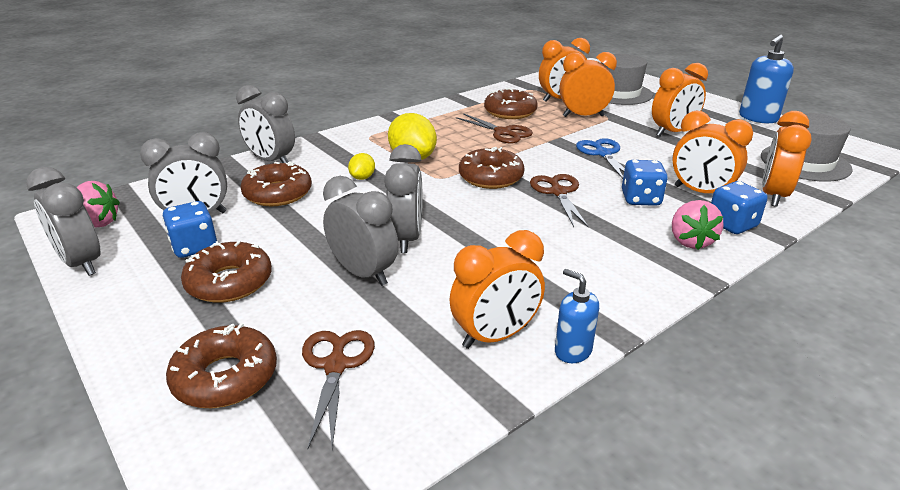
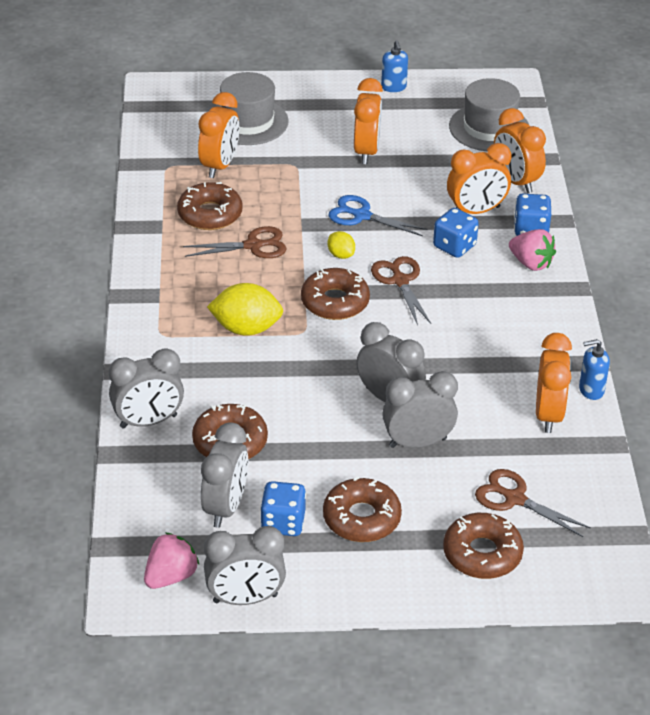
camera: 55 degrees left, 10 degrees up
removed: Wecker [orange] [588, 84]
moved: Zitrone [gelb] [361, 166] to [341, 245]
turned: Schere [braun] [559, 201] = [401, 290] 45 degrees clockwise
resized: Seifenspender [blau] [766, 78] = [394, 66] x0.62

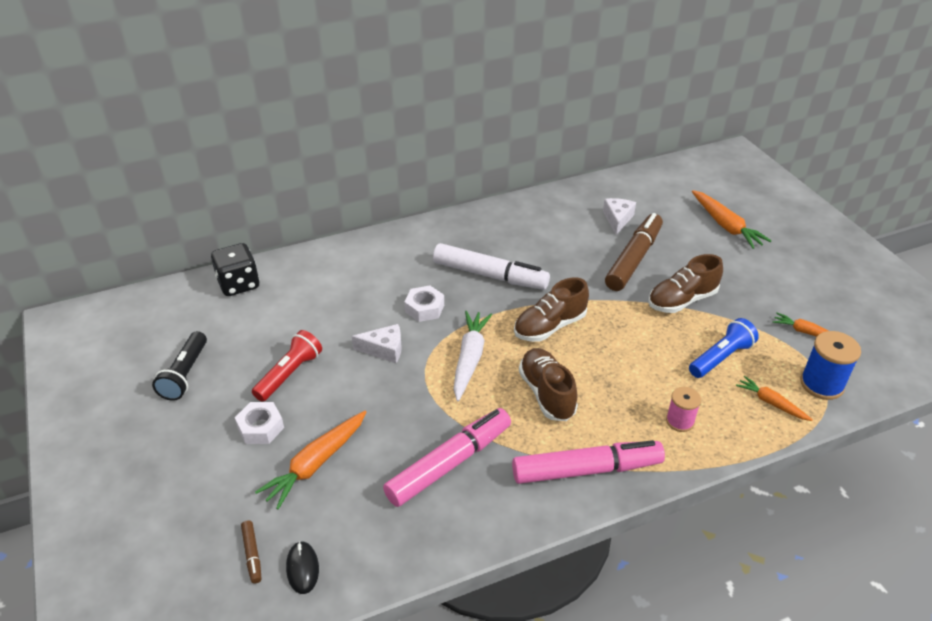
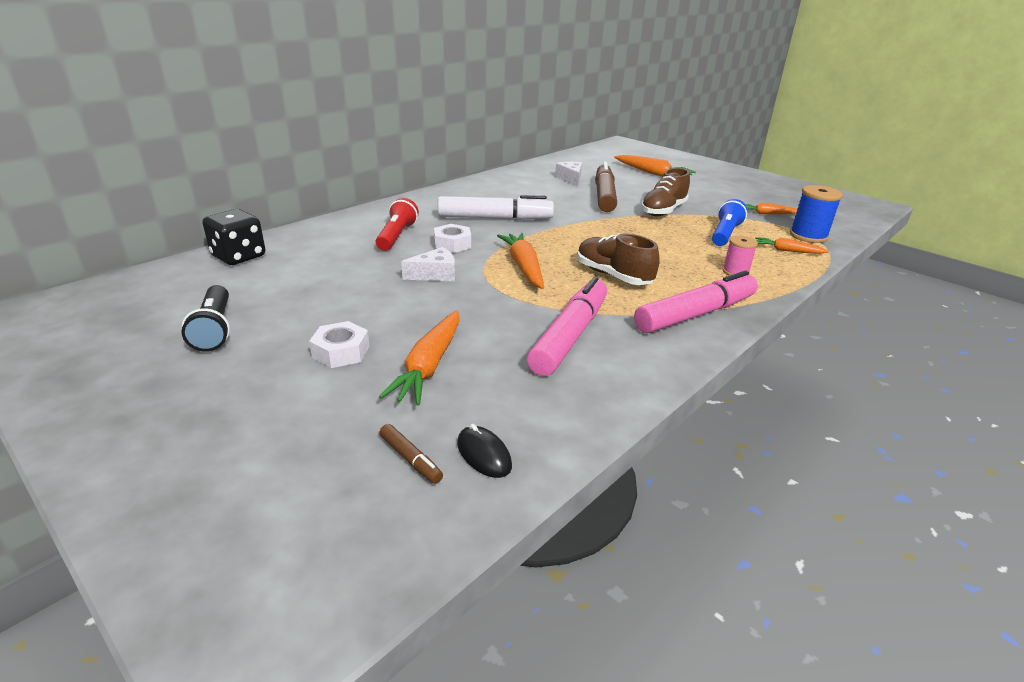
camera: 25 degrees left, 10 degrees down
removed: Schuh [braun] [551, 309]
moved: Taschenlampe [rot] [287, 366] to [397, 224]
recoloured: Karotte [weiß] [473, 356] to Karotte [orange] [520, 261]

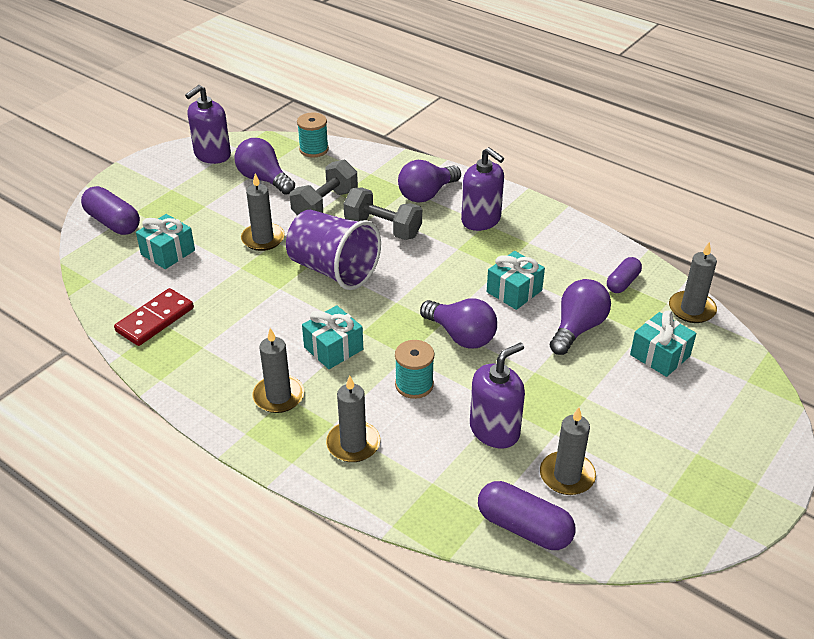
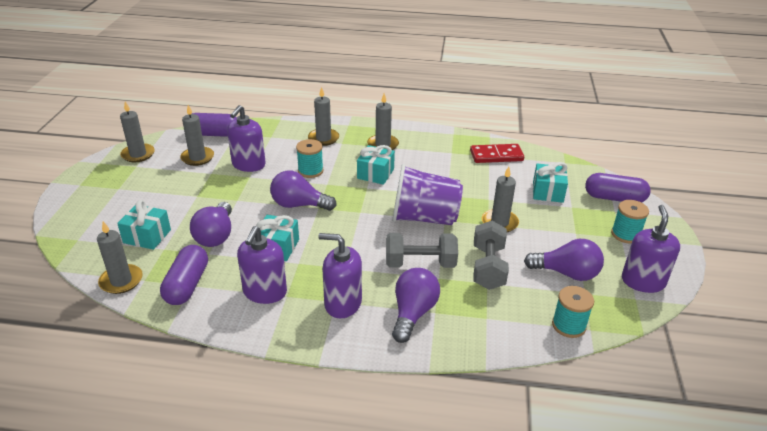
camera: 150 degrees right, 5 degrees down
added: Kerze [grau] [137, 131]; Seifenspender [lila] [262, 265]; Garnrolle [türkis] [630, 222]
turned: Dominostein [rot] [154, 317] = [497, 153] 75 degrees clockwise
resized: Kapsel [lila] [624, 275] = [184, 275] x1.58

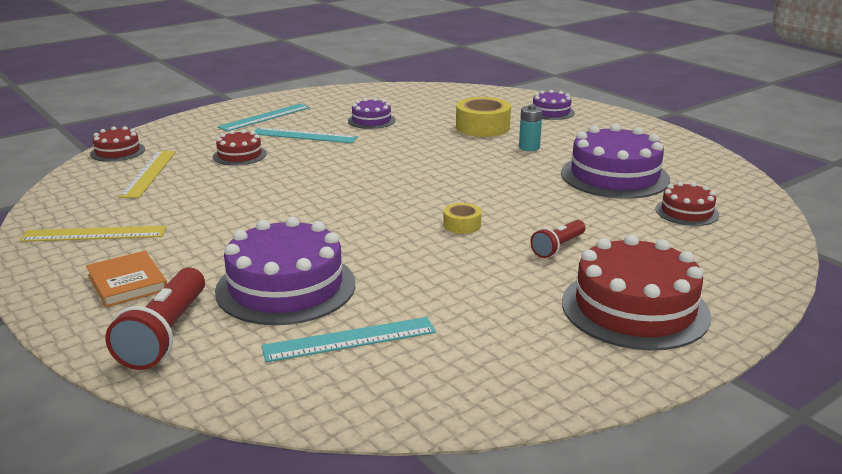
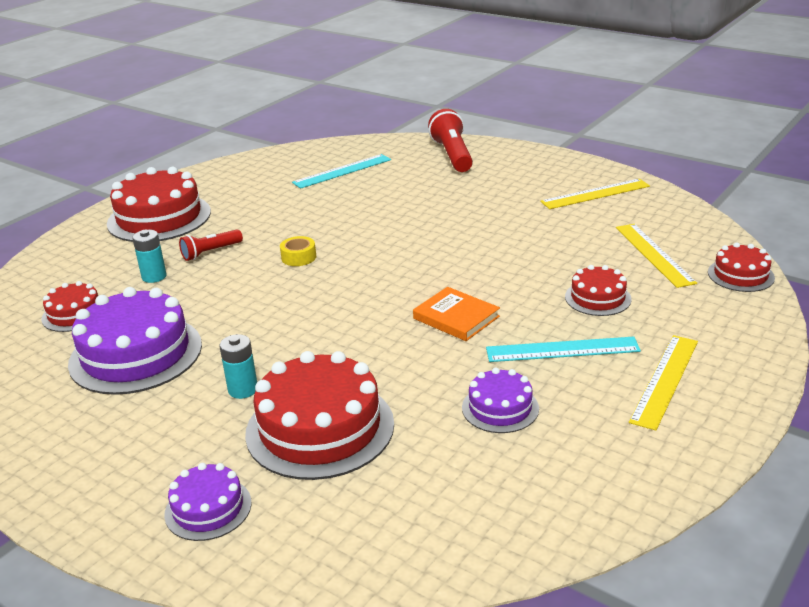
camera: 165 degrees right, 5 degrees up
removed: Kuchen [lila] [285, 271]
added: Batterie [türkis] [149, 256]
moved: Buch [orange] [126, 279] to [456, 314]
replaced: Klebeband [gelb] [483, 117] to Kuchen [rot] [319, 415]
recoloured: Lineal [türkis] [263, 117] to Lineal [gelb] [663, 382]
turned: Taschenlampe [rot] [557, 239] = [211, 245] 150 degrees counterclockwise

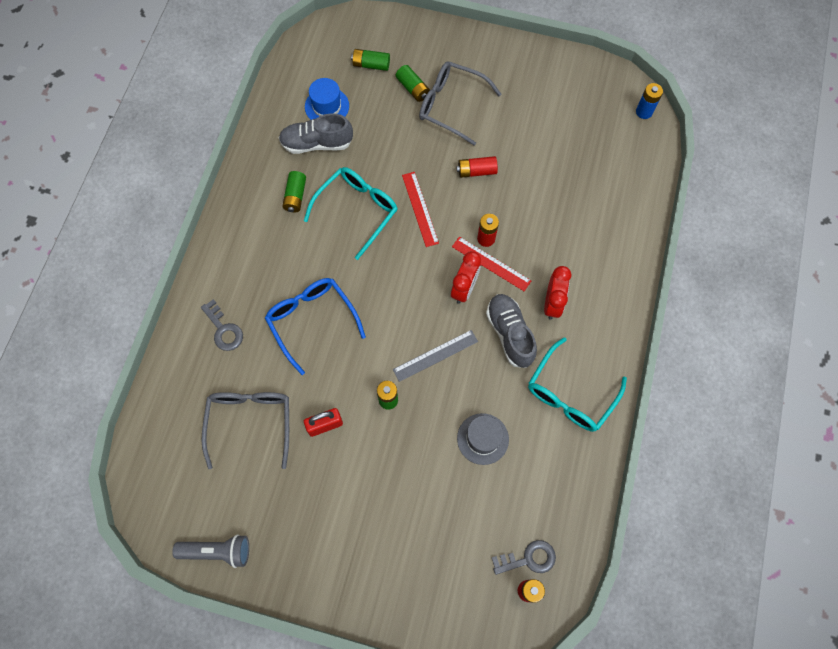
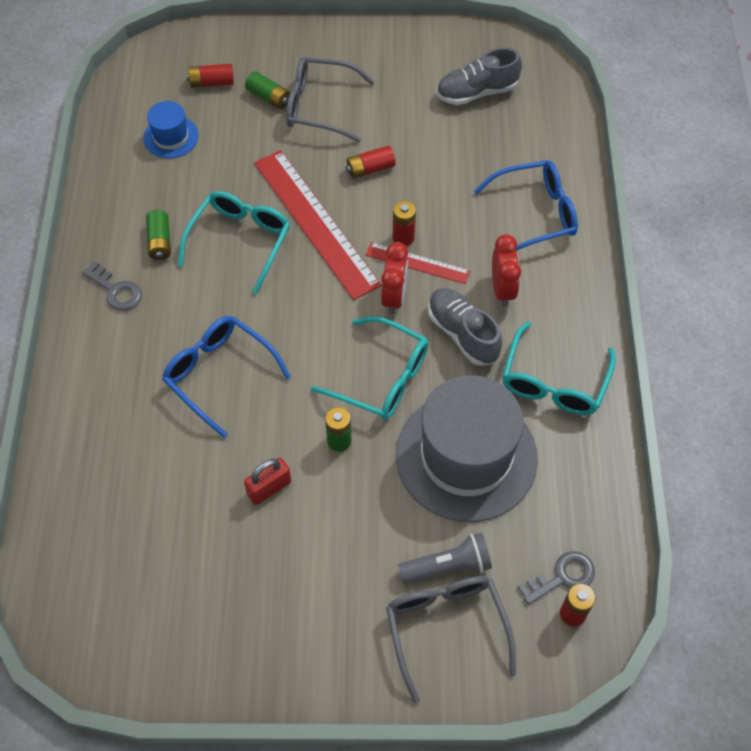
camera: 15 degrees left, 10 degrees down
removed: Batterie [blau] [649, 101]
added: Brille [blau] [526, 205]
moved: Taschenlampe [grau] [210, 551] to [445, 558]; Schlüssel [grau] [222, 325] to [112, 286]; Brille [grau] [245, 430] to [451, 640]; Schuh [grau] [316, 133] to [479, 76]
replaced: Lineal [grau] [435, 356] to Brille [türkis] [369, 368]
recoloured: Batterie [grün] [370, 60] to Batterie [rot] [210, 76]
resized: Lineal [rot] [420, 209] = [317, 225] x1.92; Hut [grau] [483, 439] = [467, 448] x2.19

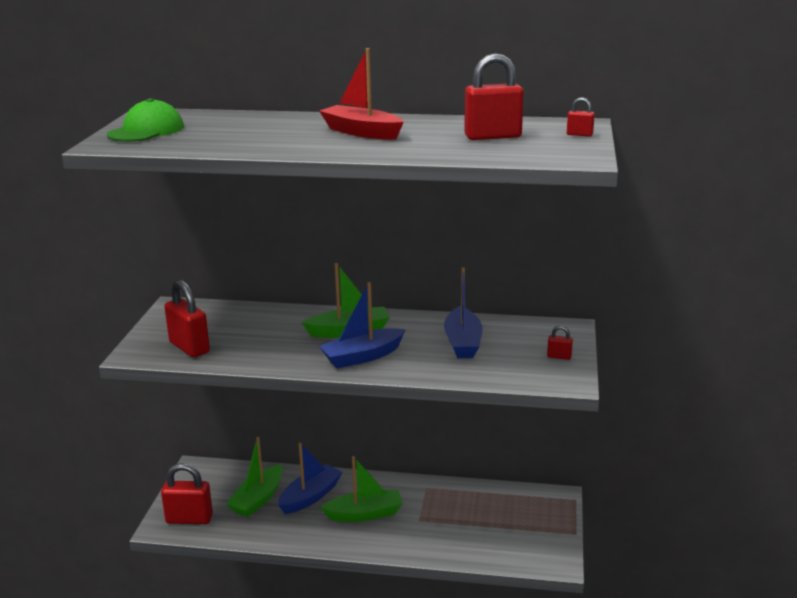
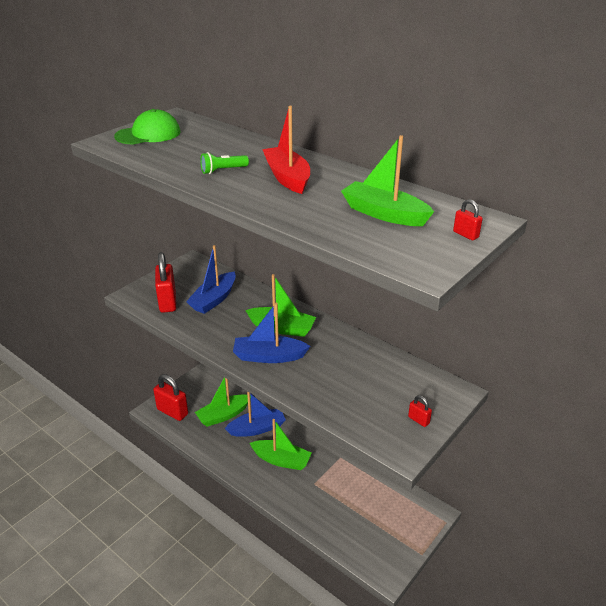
camera: 30 degrees right, 10 degrees up
added: Taschenlampe [grün] [224, 163]
moved: Boot [blau] [463, 312] to [211, 279]
replaced: Vorhängeschloss [rot] [494, 96] to Boot [grün] [387, 180]

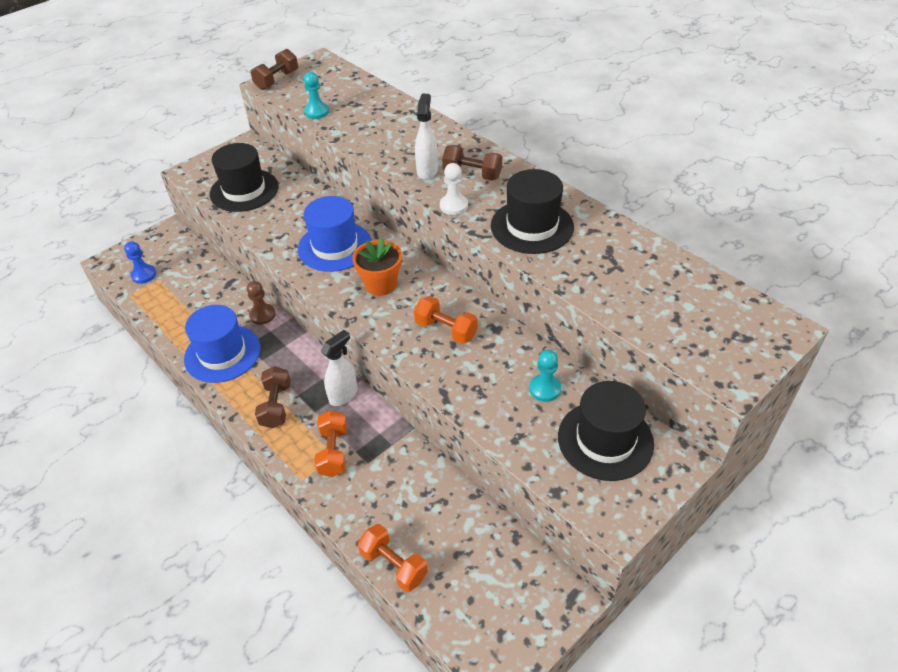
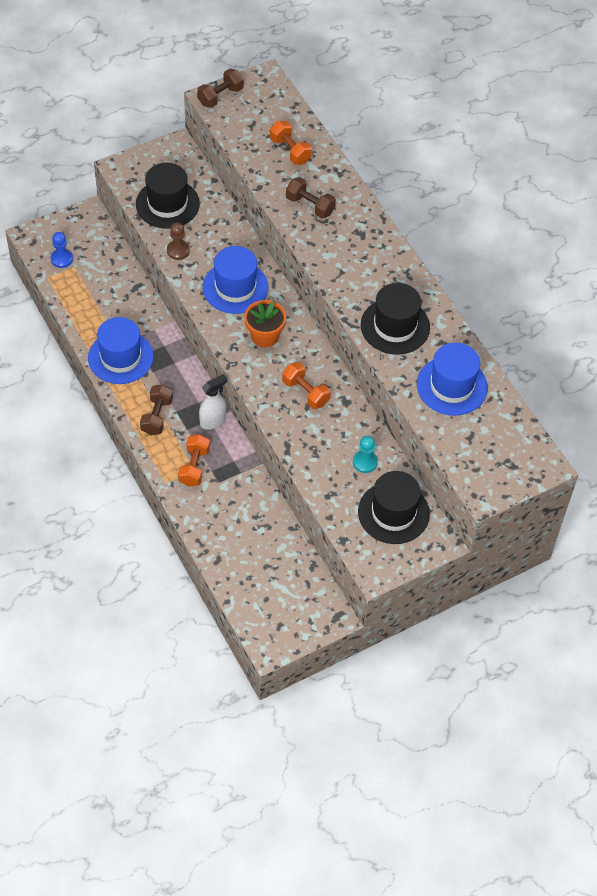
camera: 10 degrees right, 10 degrees up
removed: Bauer [türkis] [316, 95]; Sprühflasche [weiß] [426, 137]; Bauer [weiß] [454, 189]
added: Hut [blau] [452, 379]
moved: Bauer [braun] [261, 303] to [178, 241]; Hantel [orange] [393, 558] to [291, 143]; Hantel [braun] [472, 163] to [311, 197]

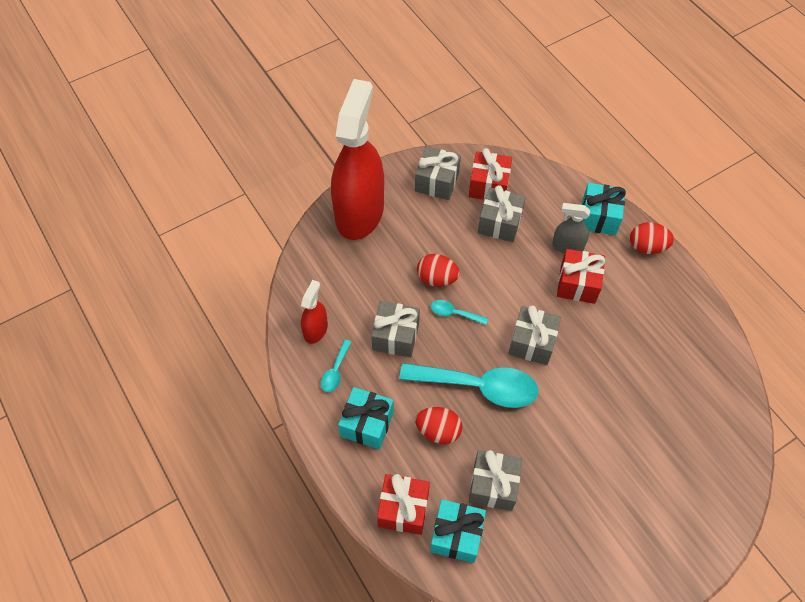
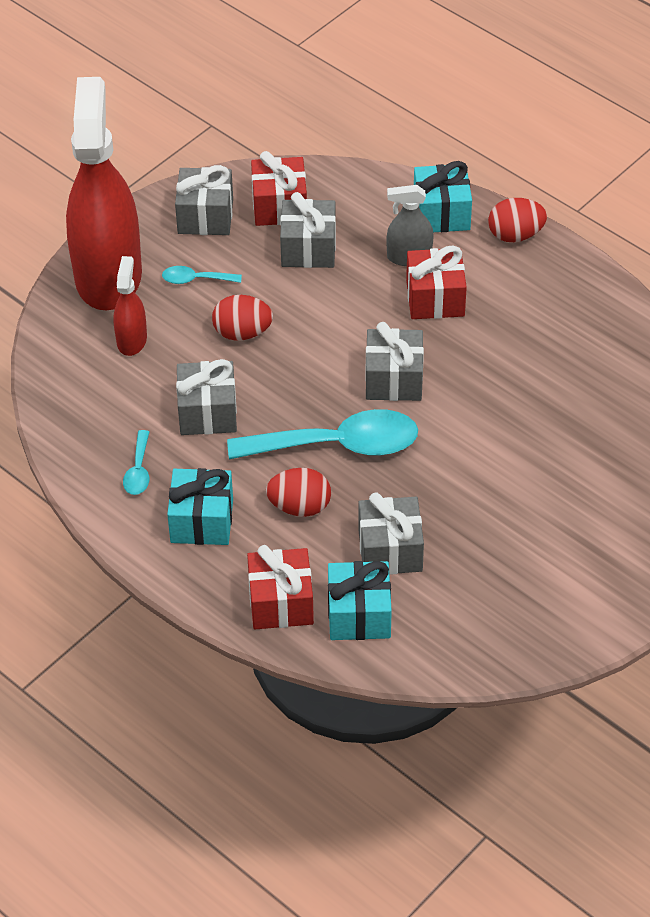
camera: 15 degrees left, 10 degrees down
moved: Sprühflasche [rot] [314, 312] to [130, 306]; Löffel [türkis] [459, 312] to [202, 275]

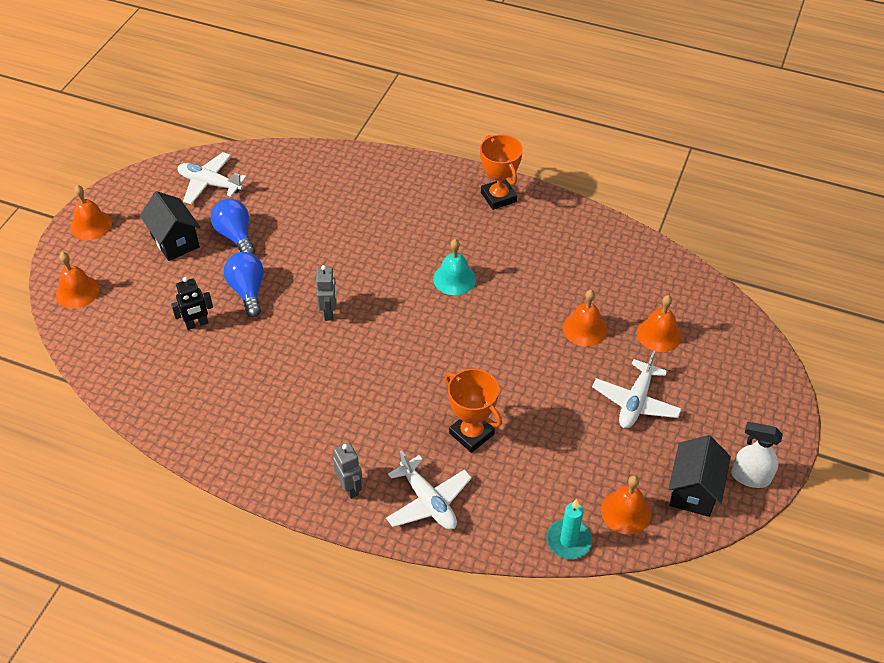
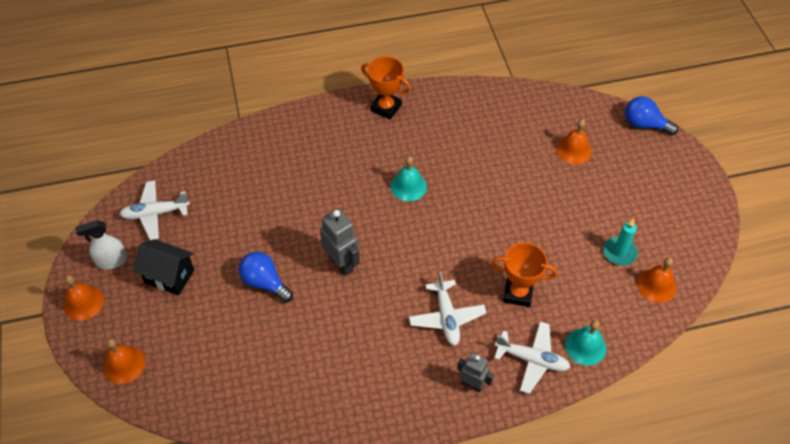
camera: 35 degrees left, 5 degrees up
removed: Roboter [schwarz] [192, 303]; Glocke [orange] [585, 318]; Haus [schwarz] [699, 476]
added: Glocke [türkis] [585, 343]
moved: Glühbirne [blau] [233, 227] to [651, 115]; Kerze [türkis] [569, 529] to [620, 242]; Flugzeug [weiß] [637, 389] to [448, 308]; Sprühflasche [weiß] [757, 455] to [102, 245]
resized: Roboter [grau] [326, 293] = [340, 242] x1.52

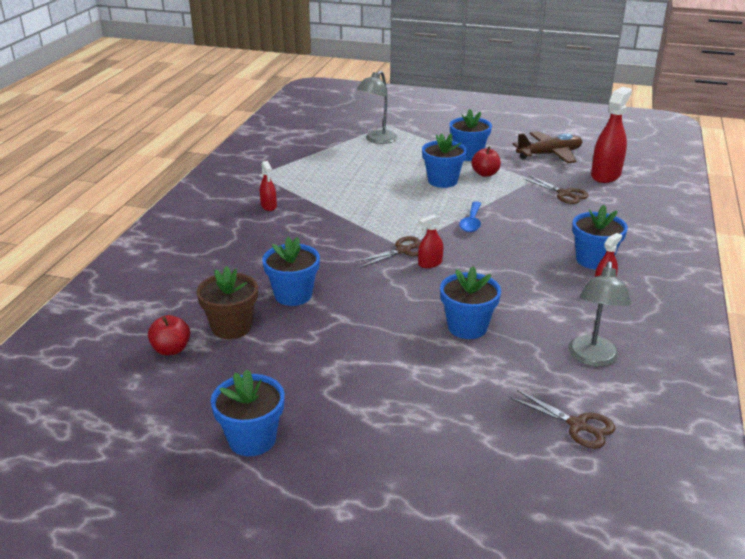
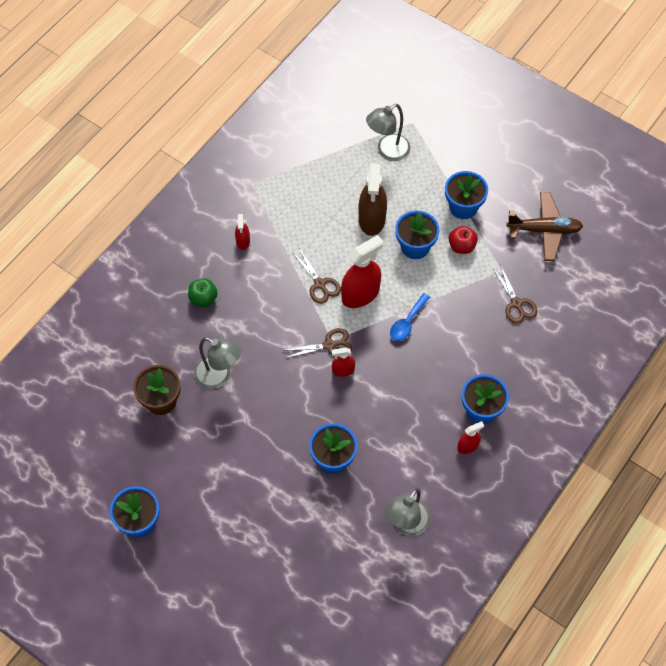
camera: 20 degrees right, 30 degrees up
removed: Apfel [rot] [169, 335]
added: Apfel [grün] [203, 292]; Sprühflasche [braun] [373, 200]
moved: Schere [braun] [562, 419] to [316, 276]; Sprühflasche [rot] [611, 135] to [362, 271]
replaced: Blumentopf [blau] [291, 271] to Lampe [grau] [217, 363]

